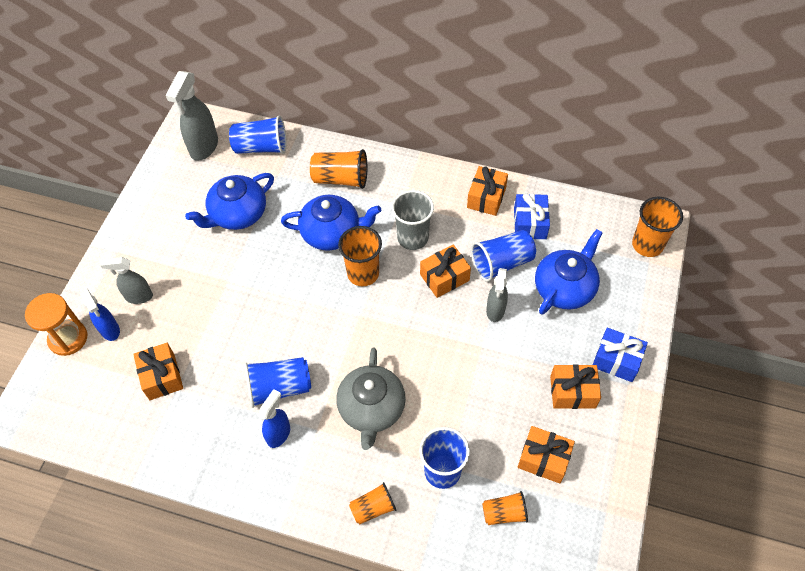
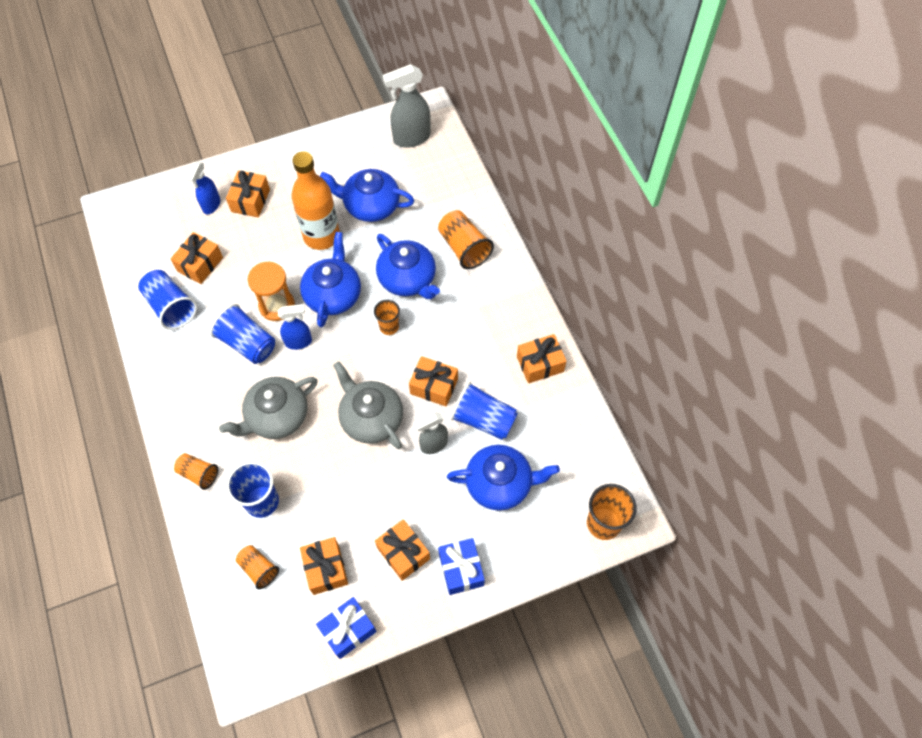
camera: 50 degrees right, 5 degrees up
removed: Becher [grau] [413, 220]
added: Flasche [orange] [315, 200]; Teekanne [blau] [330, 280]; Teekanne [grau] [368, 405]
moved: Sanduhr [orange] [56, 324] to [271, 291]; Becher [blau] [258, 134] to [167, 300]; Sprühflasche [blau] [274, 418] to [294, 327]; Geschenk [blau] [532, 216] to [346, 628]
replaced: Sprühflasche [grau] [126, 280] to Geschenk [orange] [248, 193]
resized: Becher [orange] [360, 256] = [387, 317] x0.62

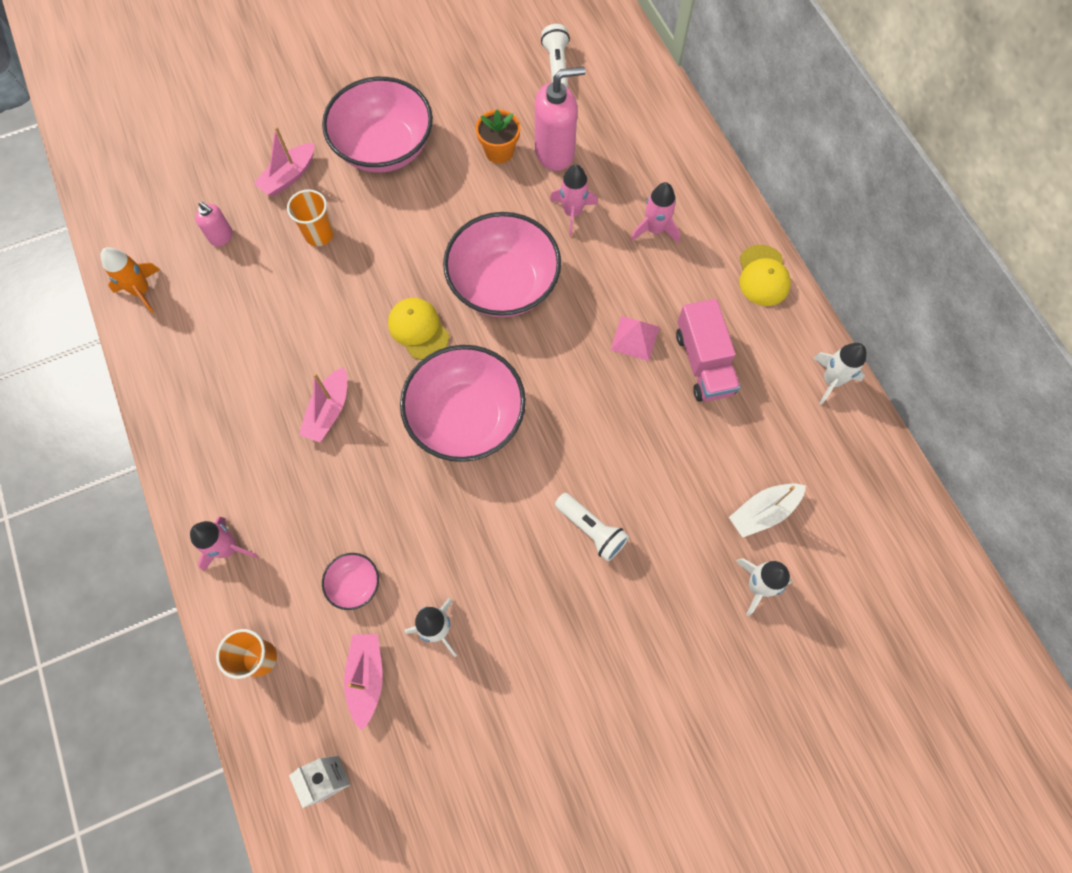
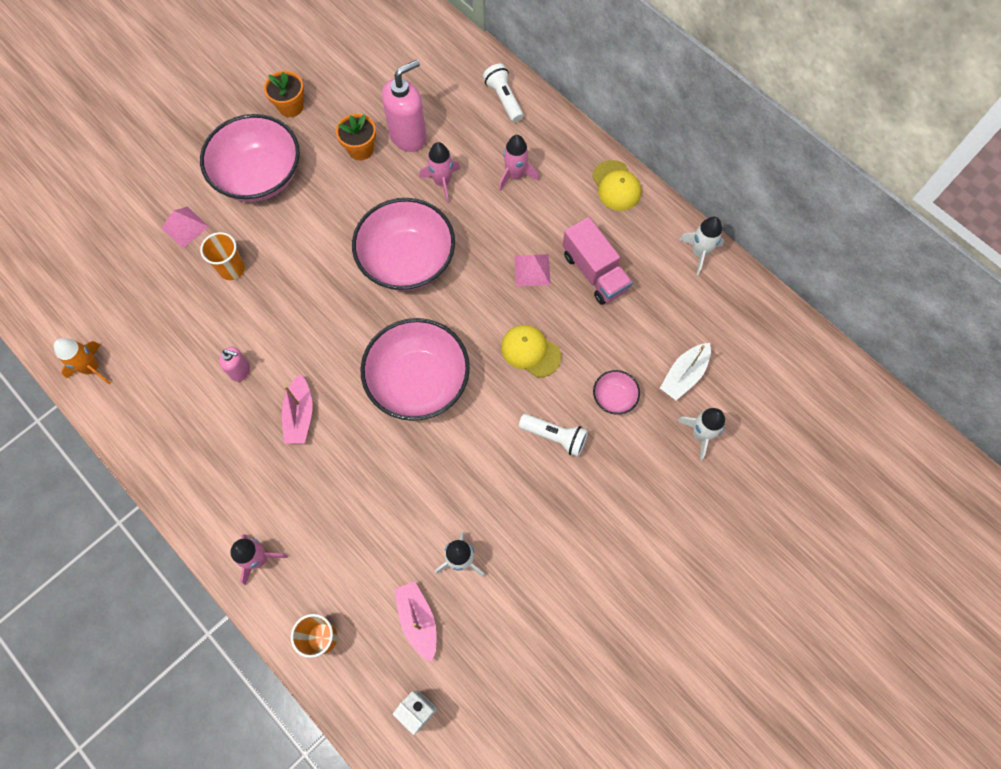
camera: 20 degrees left, 0 degrees up
added: Blumentopf [orange] [284, 94]
moved: Seifenspender [rosa] [214, 224] to [234, 364]; Schüssel [rosa] [350, 581] to [616, 392]; Kappe [gelb] [418, 329] to [531, 351]; Taschenlampe [weiß] [555, 55] to [503, 93]
replaced: Boot [rosa] [284, 161] to Pyramide [rosa] [185, 227]

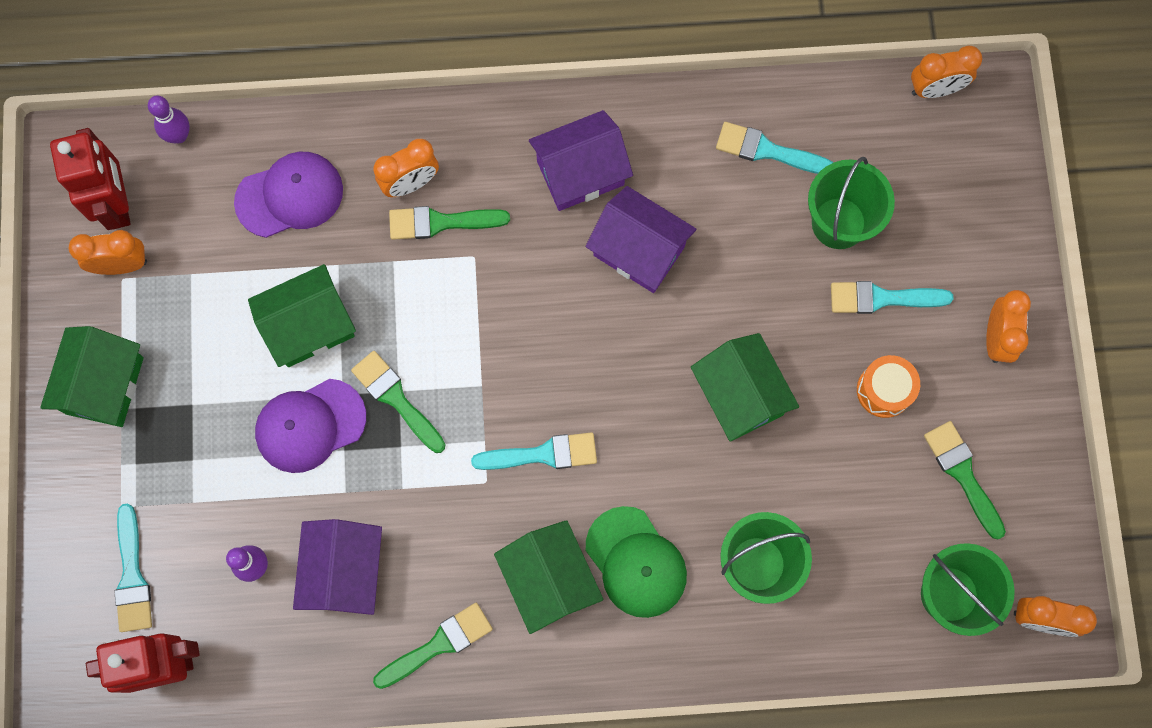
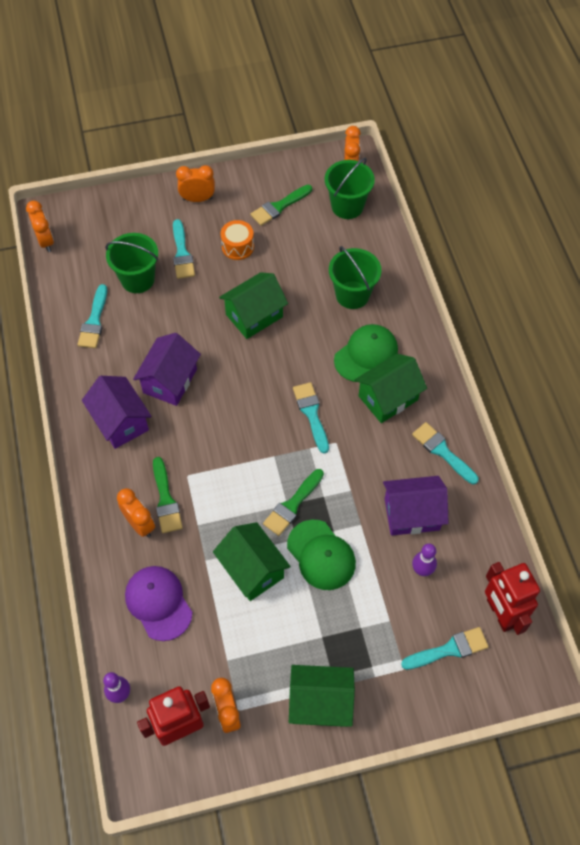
camera: 100 degrees left, 15 degrees down
recoloured: Kappe [lila] [310, 426] to Kappe [grün] [321, 555]; Pinsel [grün] [433, 646] to Pinsel [türkis] [445, 453]

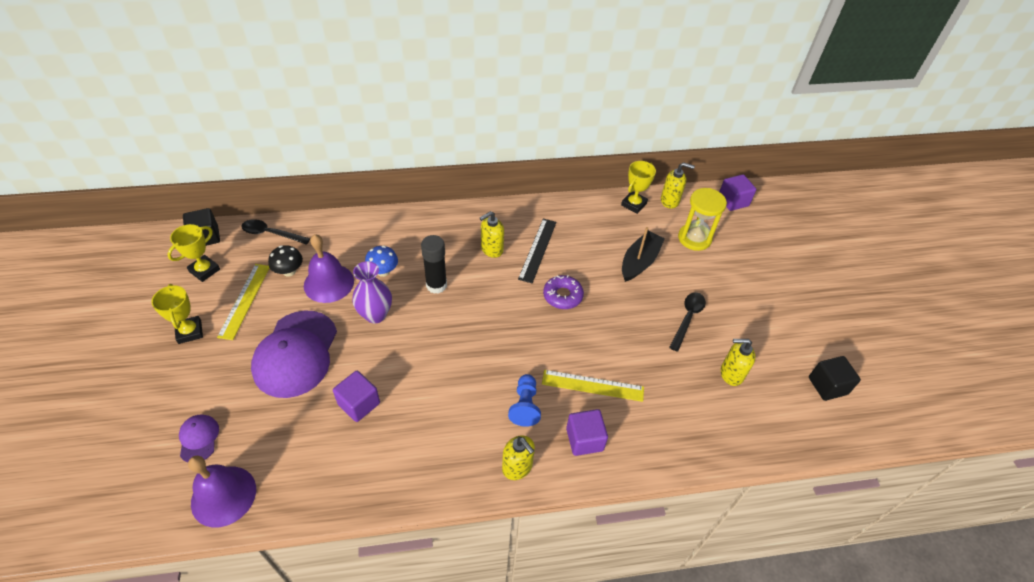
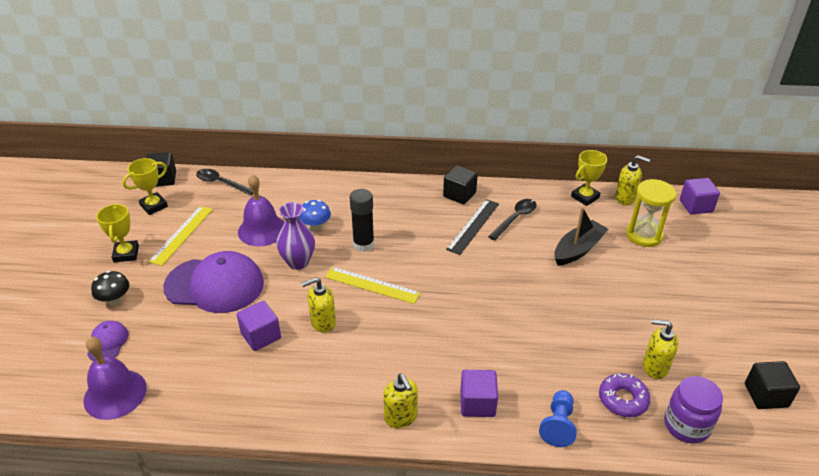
camera: 15 degrees right, 10 degrees down
added: Kubus [schwarz] [460, 184]; Einmachglas [lila] [693, 410]
moved: Pilz [schwarz] [285, 261] to [110, 288]; Seifenspender [gelb] [492, 234] to [319, 305]; Bauer [blau] [524, 400] to [558, 418]; Lineal [gelb] [593, 386] to [372, 285]; Donut [lila] [563, 292] to [625, 395]; Löffel [schwarz] [687, 322] to [512, 220]
turned: Kappe [lila] [294, 354] = [213, 282] 105 degrees counterclockwise

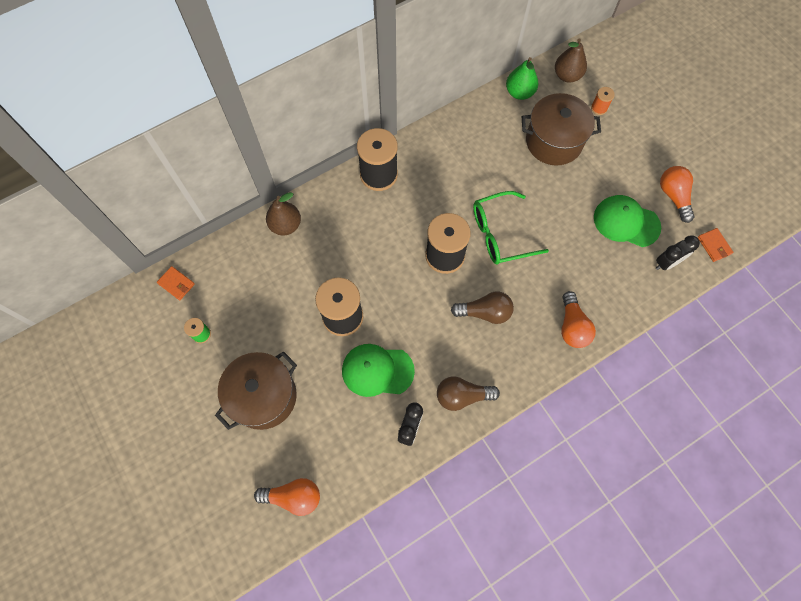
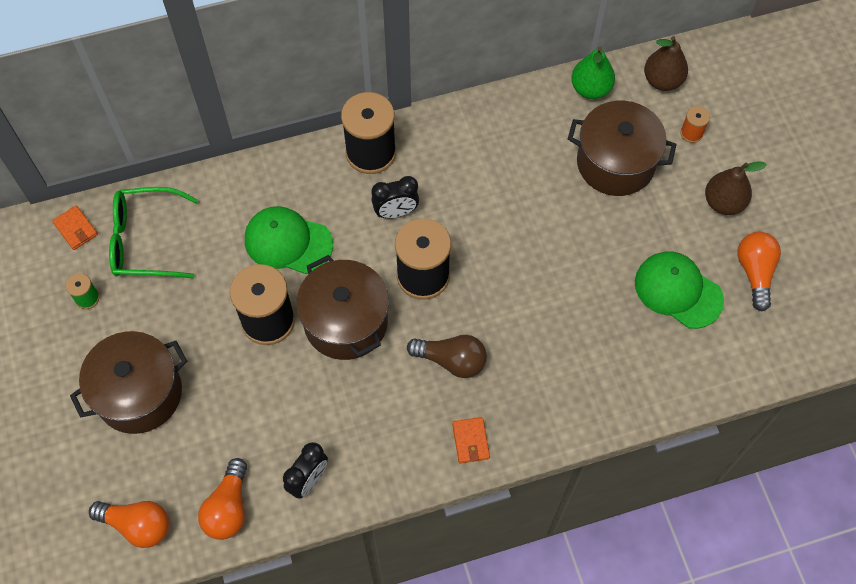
camera: 15 degrees right, 5 degrees down
removed: Glühbirne [braun] [468, 393]
added: Kochtopf [braun] [342, 307]
moved: Birne [braun] [283, 213] to [736, 188]; Kappe [grün] [378, 370] to [289, 240]; Brille [grün] [511, 228] to [153, 232]; Glühbirne [orange] [578, 319] to [222, 499]; Wecker [schwarz] [678, 252] to [395, 197]; Geldbörse [orange] [715, 245] to [471, 440]

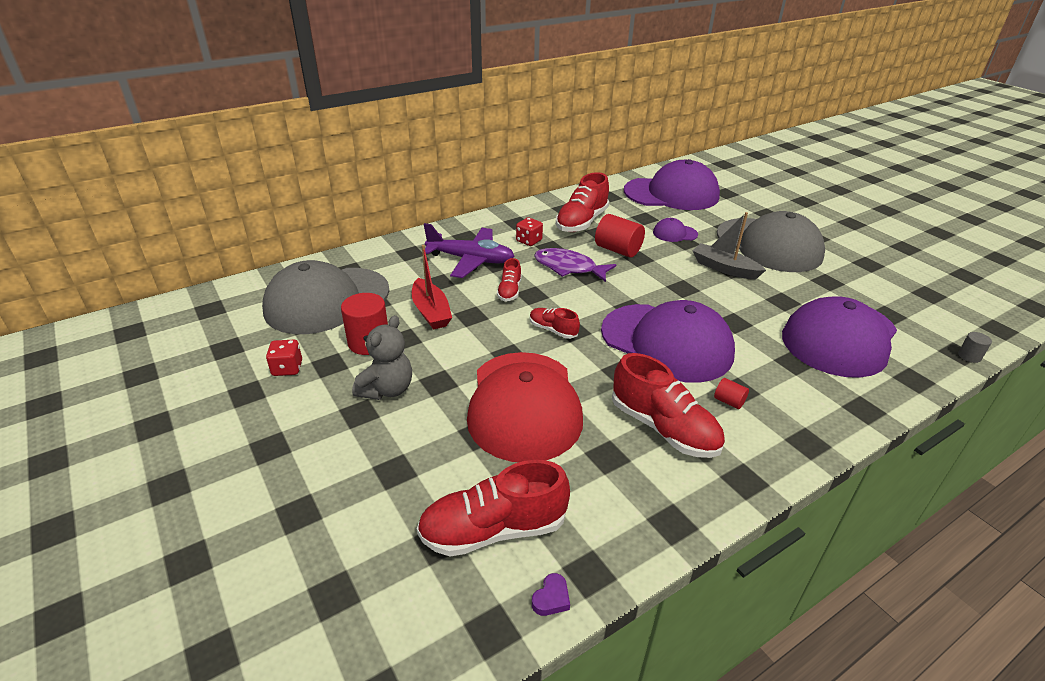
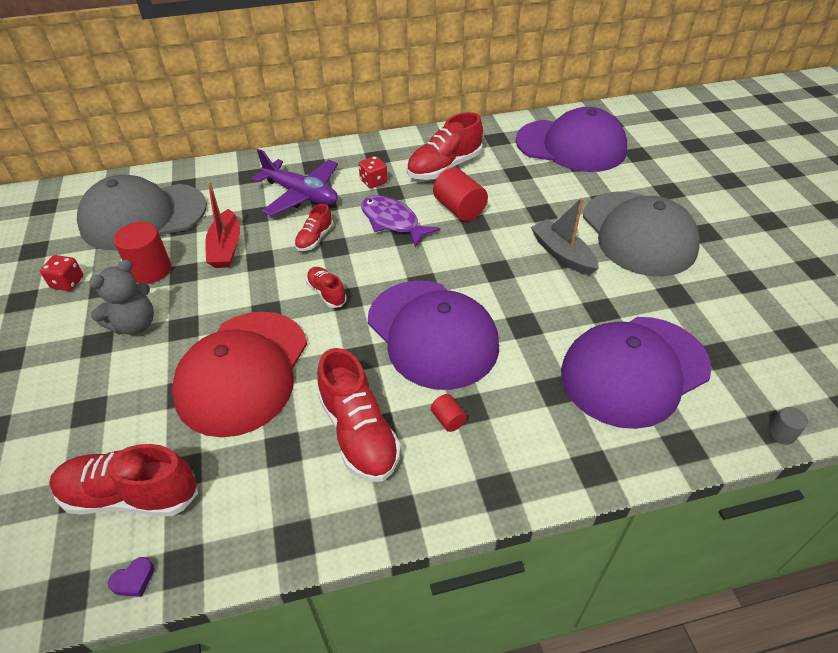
camera: 20 degrees right, 10 degrees up
removed: Kappe [lila] [675, 230]

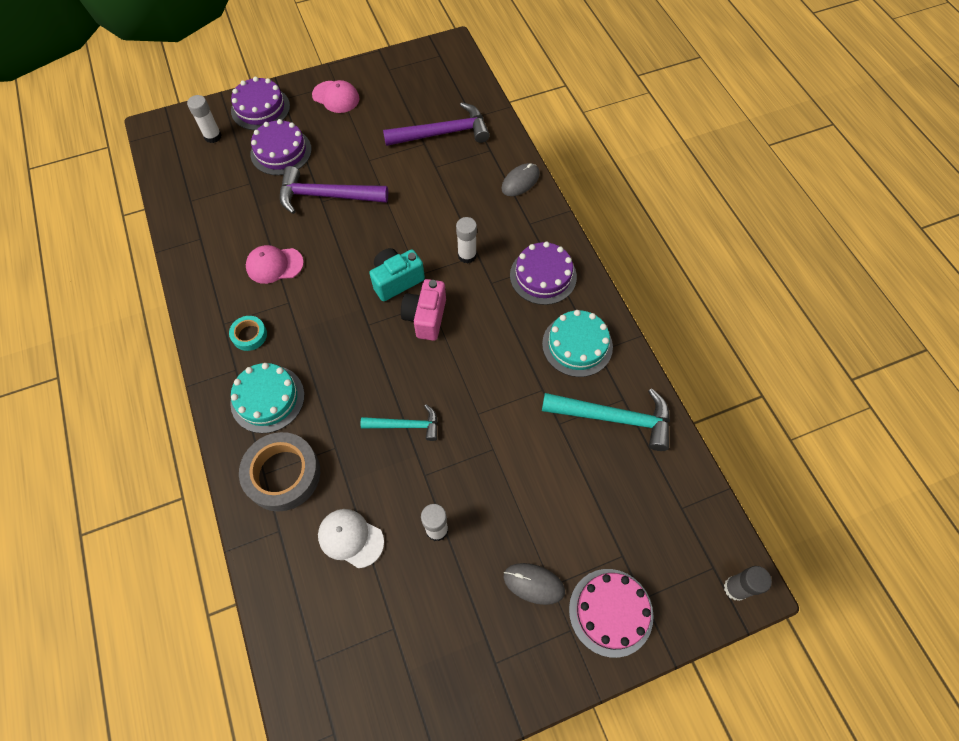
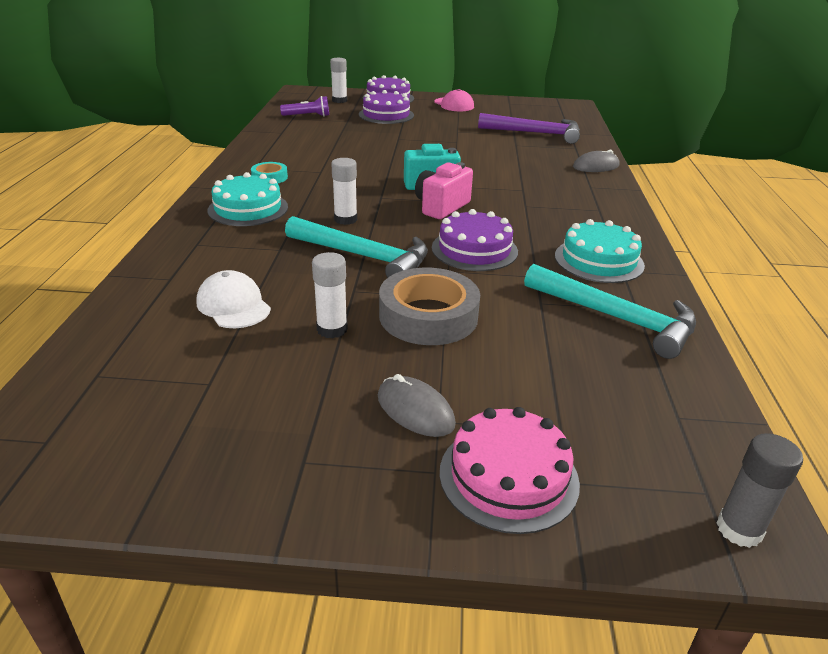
camera: 25 degrees right, 30 degrees down
removed: Kappe [rosa] [275, 264]; Hammer [lila] [334, 190]
added: Taschenlampe [lila] [304, 106]
moved: Klebeband [grau] [279, 471] to [429, 306]; Klebestift [weiß] [466, 240] to [344, 191]; Kuchen [lila] [543, 273] to [475, 240]
resized: Hammer [türkis] [399, 422] = [356, 247] x1.67

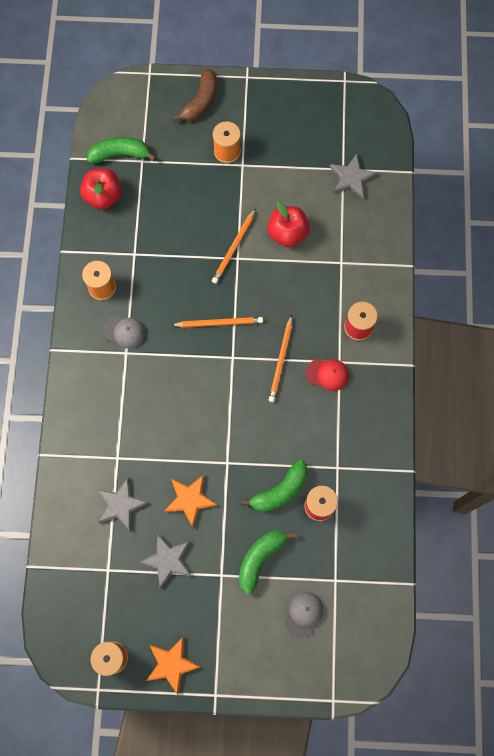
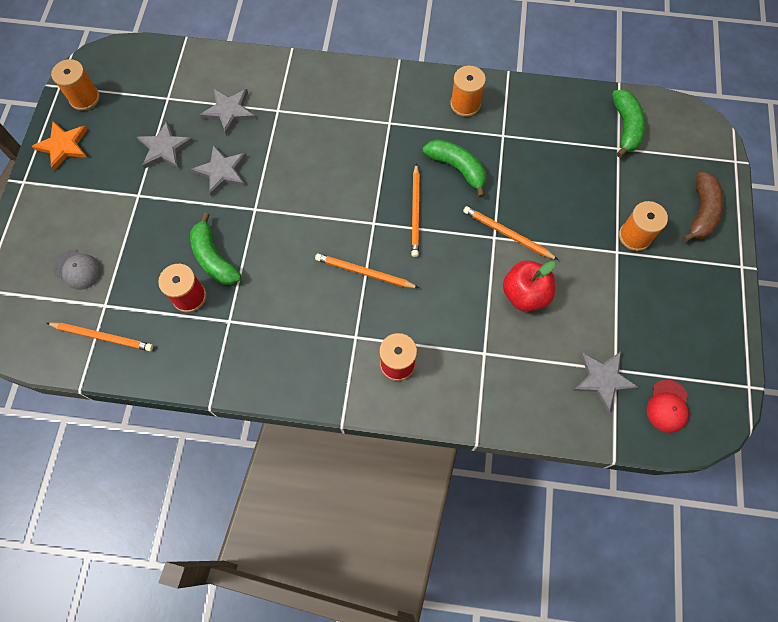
camera: 95 degrees right, 5 degrees down
removed: Apfel [rot] [101, 188]; Kappe [grau] [124, 332]
added: Bleistift [orange] [99, 336]
moved: Banane [grün] [267, 563] to [454, 168]; Kappe [rot] [327, 375] to [668, 406]
recoloured: Stern [orange] [190, 501] to Stern [grau] [219, 171]
turned: Banane [braun] [195, 95] = [703, 207] 105 degrees counterclockwise

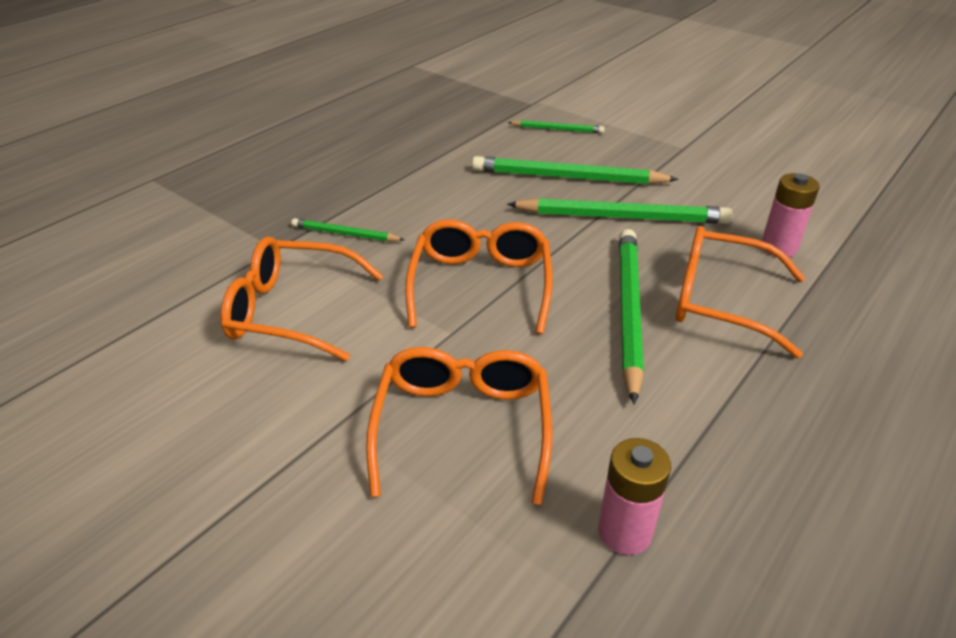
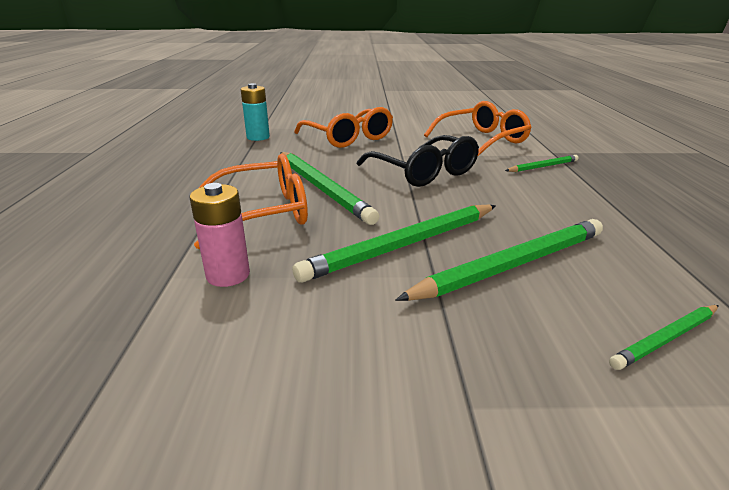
camera: 140 degrees right, 10 degrees down
recoloured: Brille [orange] [478, 276] to Brille [schwarz] [418, 161]; Batterie [rosa] [634, 496] to Batterie [türkis] [255, 112]

